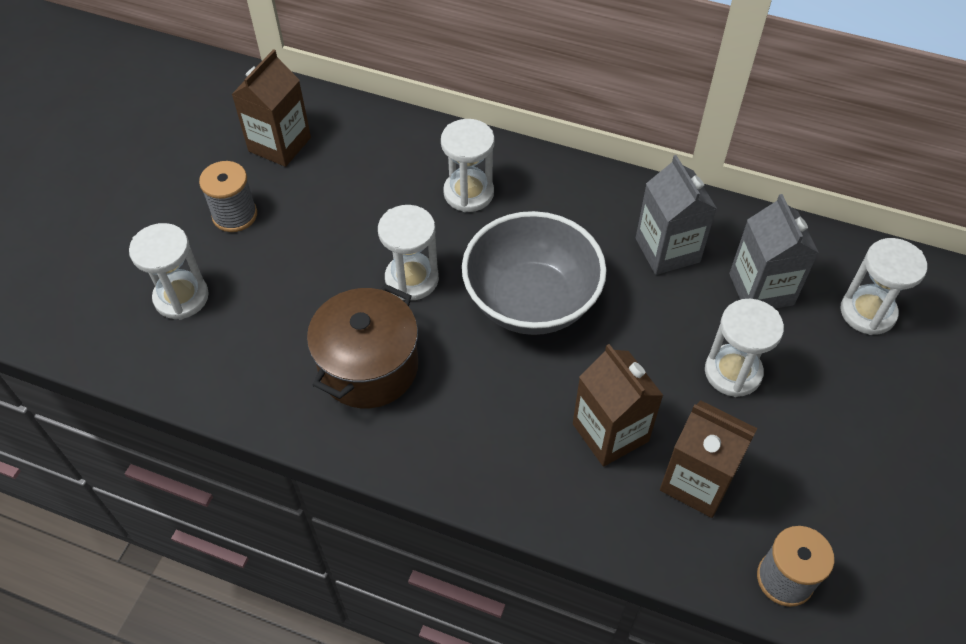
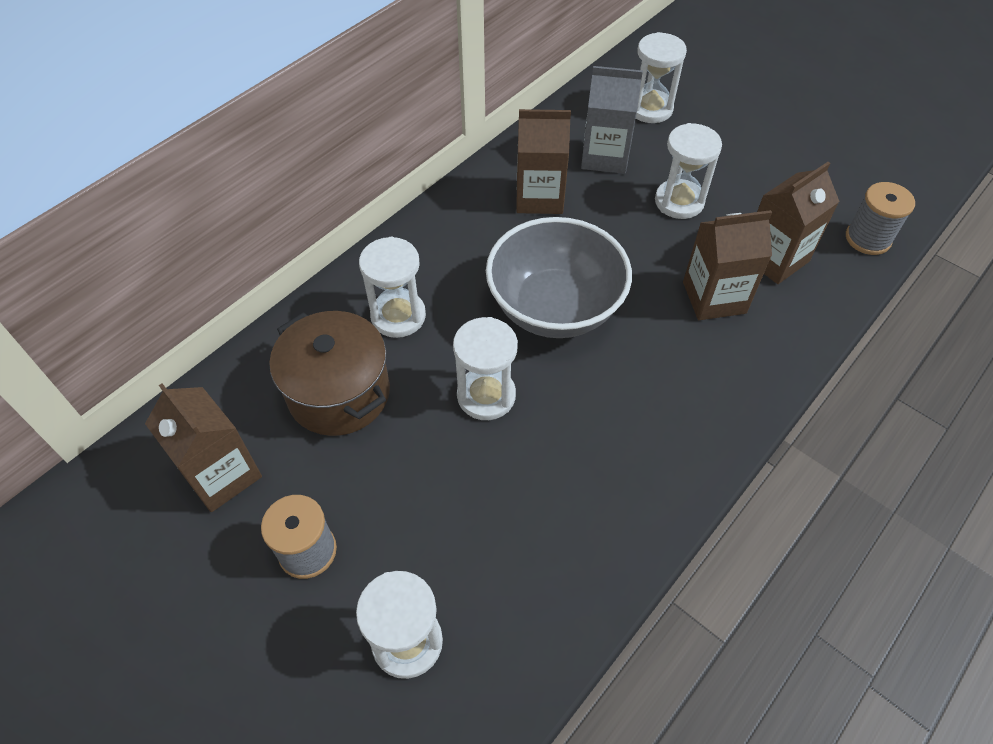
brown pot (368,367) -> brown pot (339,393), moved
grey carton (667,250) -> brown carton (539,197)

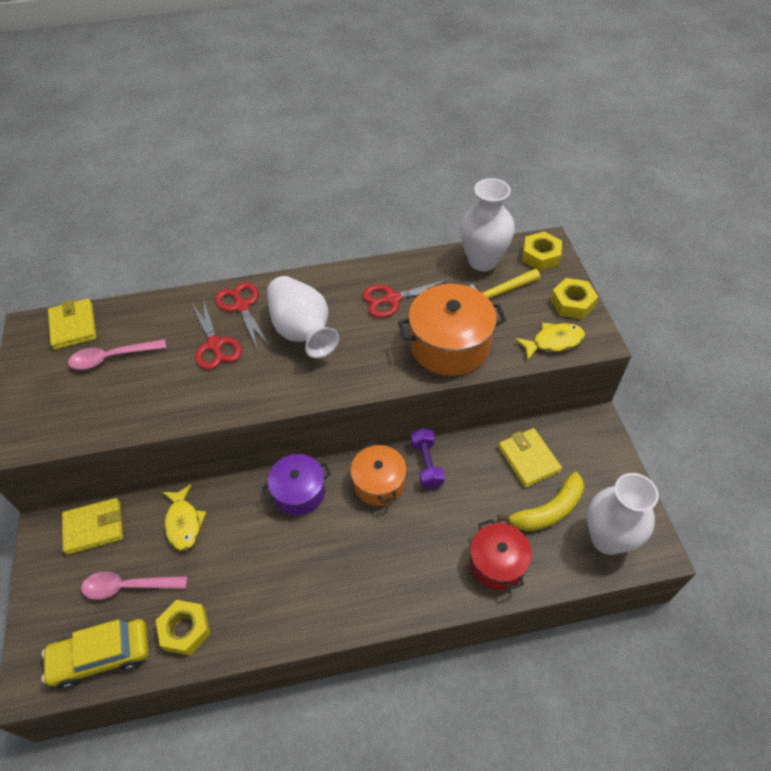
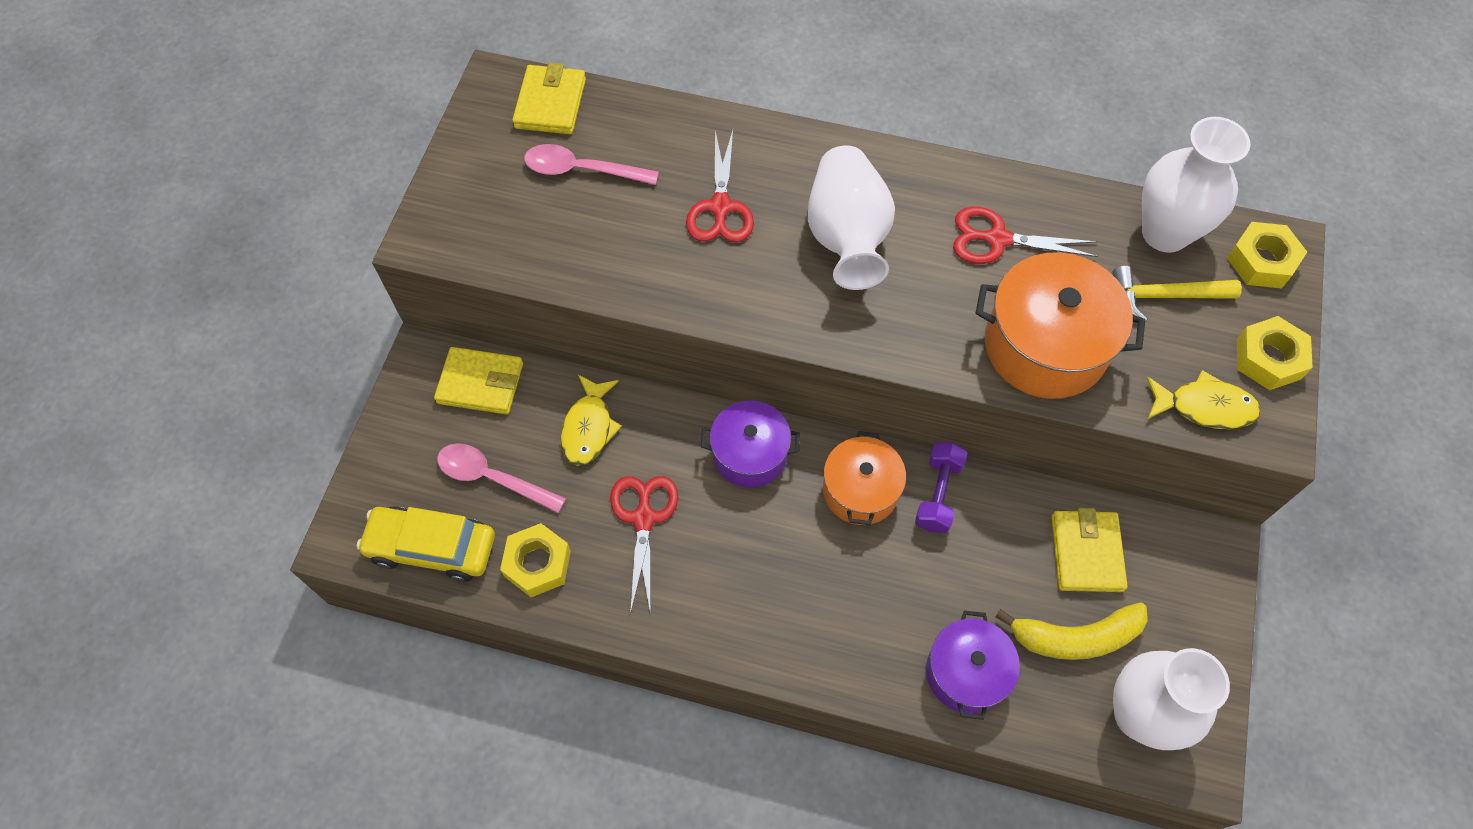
red scissors (241,306) -> red scissors (644,518), moved
red pot (497,563) -> purple pot (966,672)

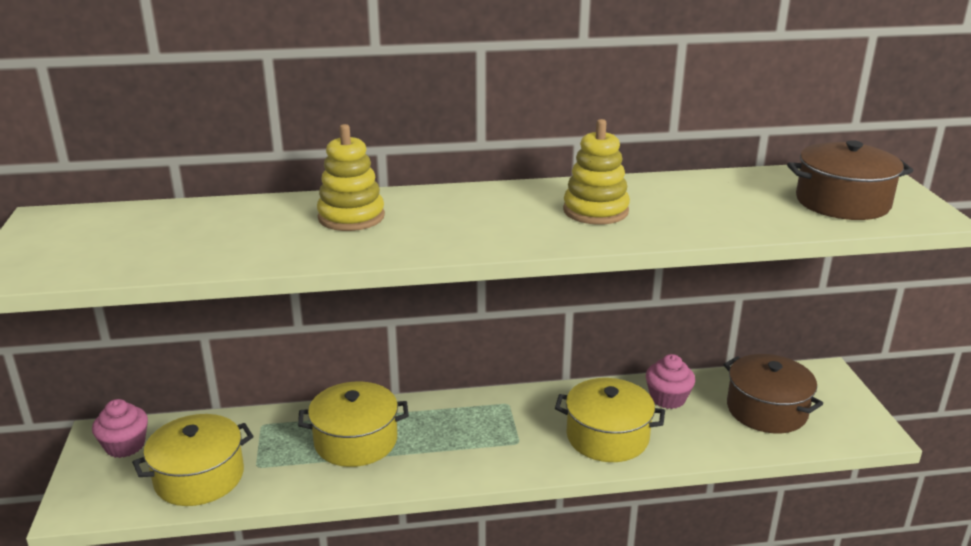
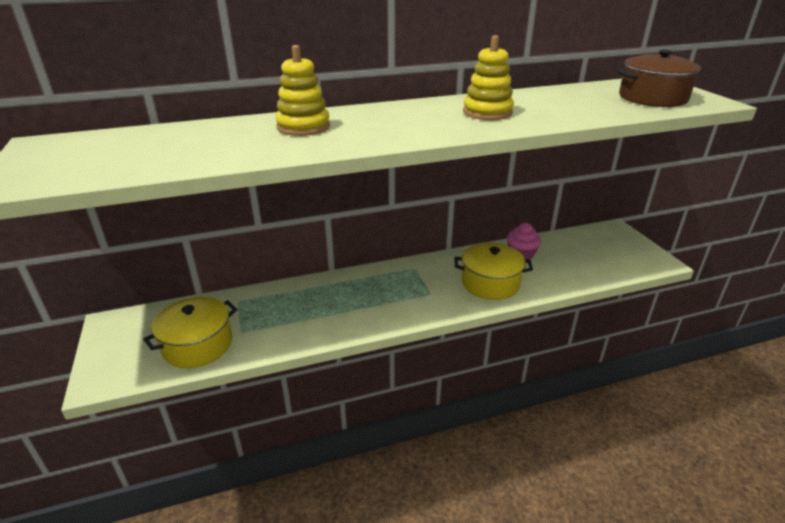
pink cupcake (125,446) -> none
yellow pot (356,441) -> none
brown pot (766,410) -> none

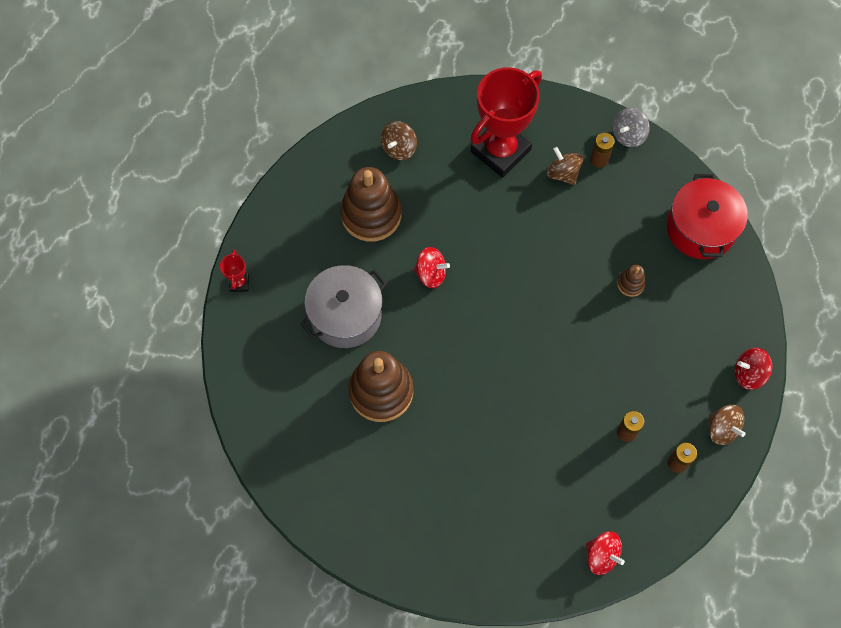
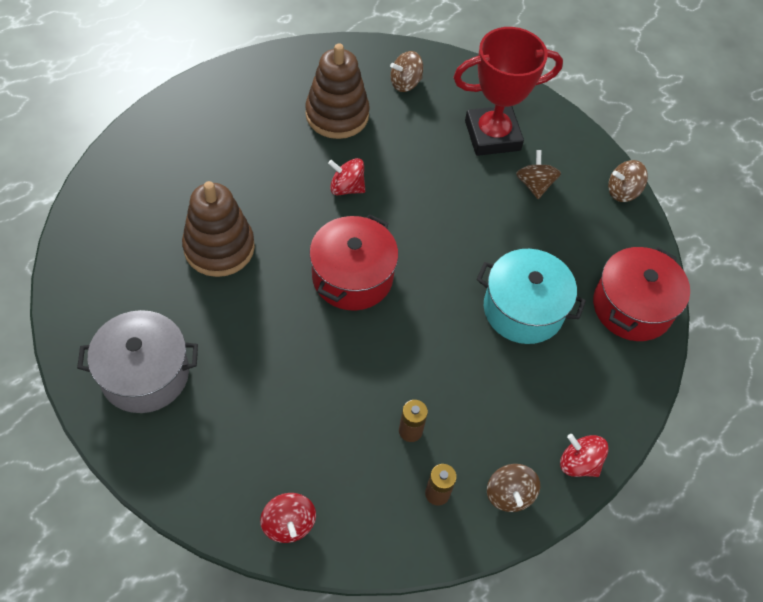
red trophy (239,283) -> none
grey pot (345,315) -> grey pot (145,374), moved
red spinning top (431,274) -> red spinning top (346,188), 150 degrees clockwise
brown battery (599,159) -> none
grey spinning top (628,135) -> brown spinning top (622,192)
brown stacking toy (630,284) -> turquoise pot (523,309)
none -> red pot (352,277)

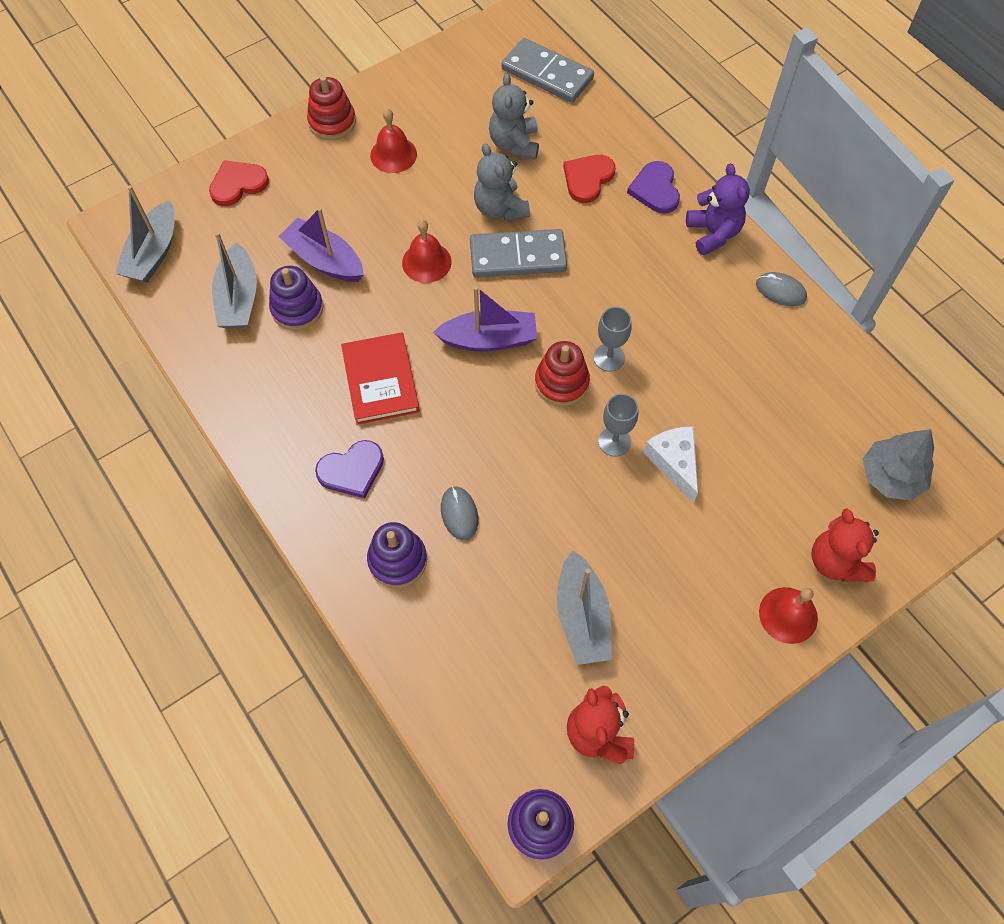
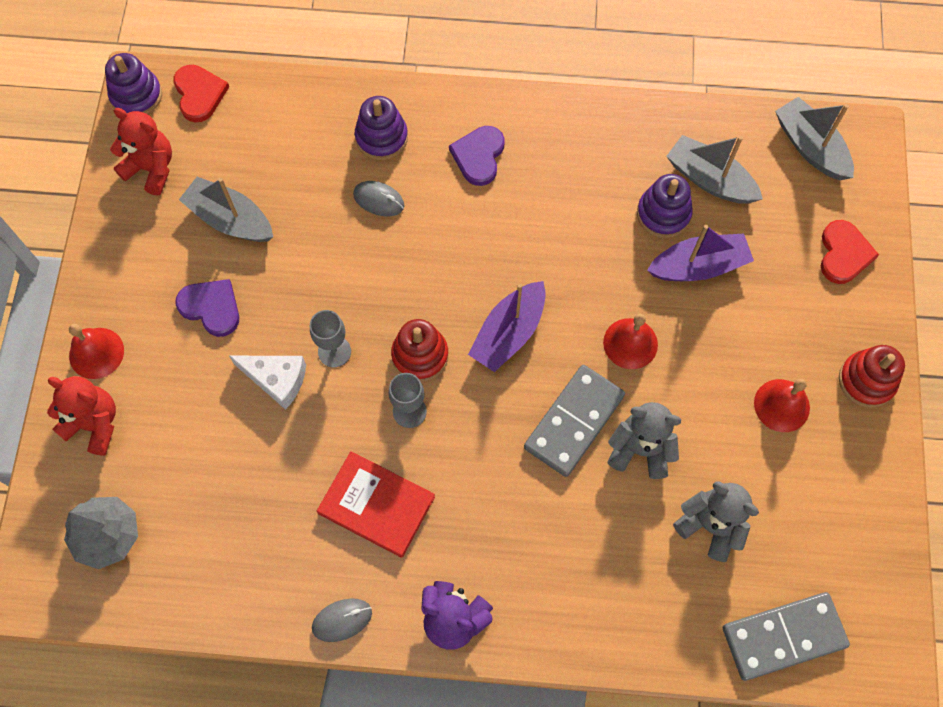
red book (380,380) -> red book (376,505), moved
red heart (587,179) -> red heart (199,94), moved
purple heart (655,189) -> purple heart (211,307), moved

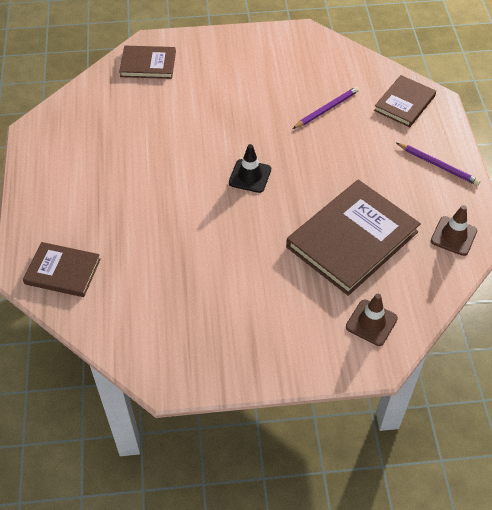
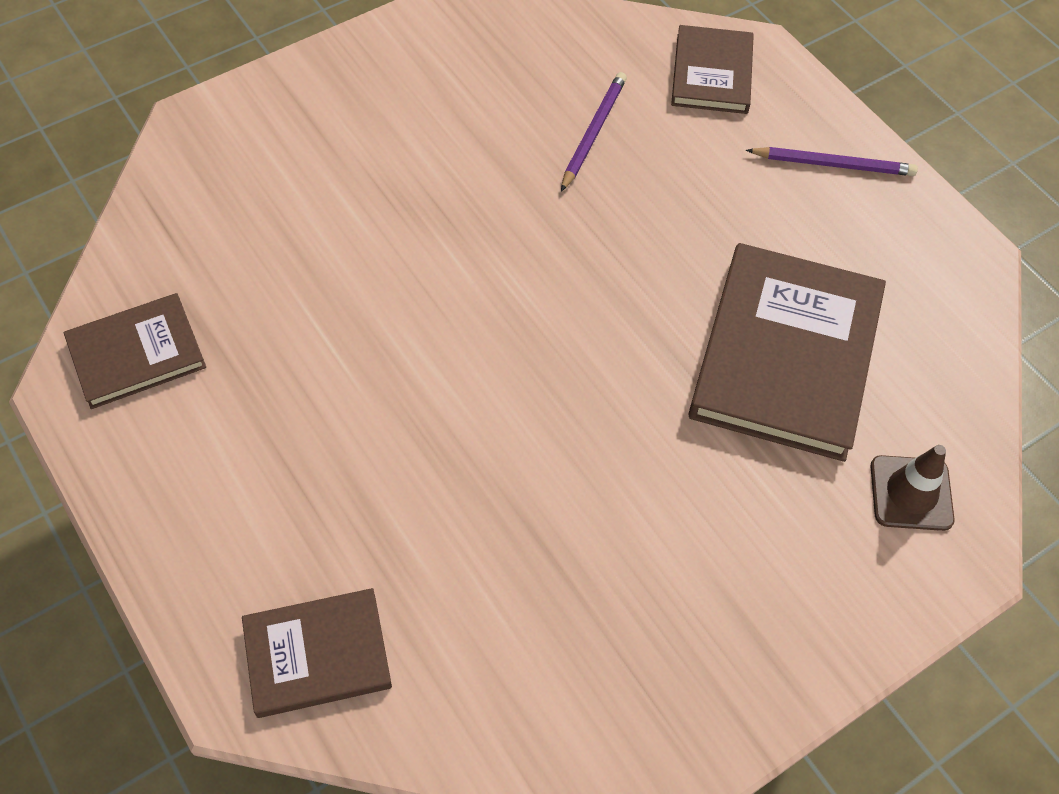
brown book (148,64) -> brown book (136,353), moved
black traffic cone (250,176) -> none
brown traffic cone (453,236) -> none

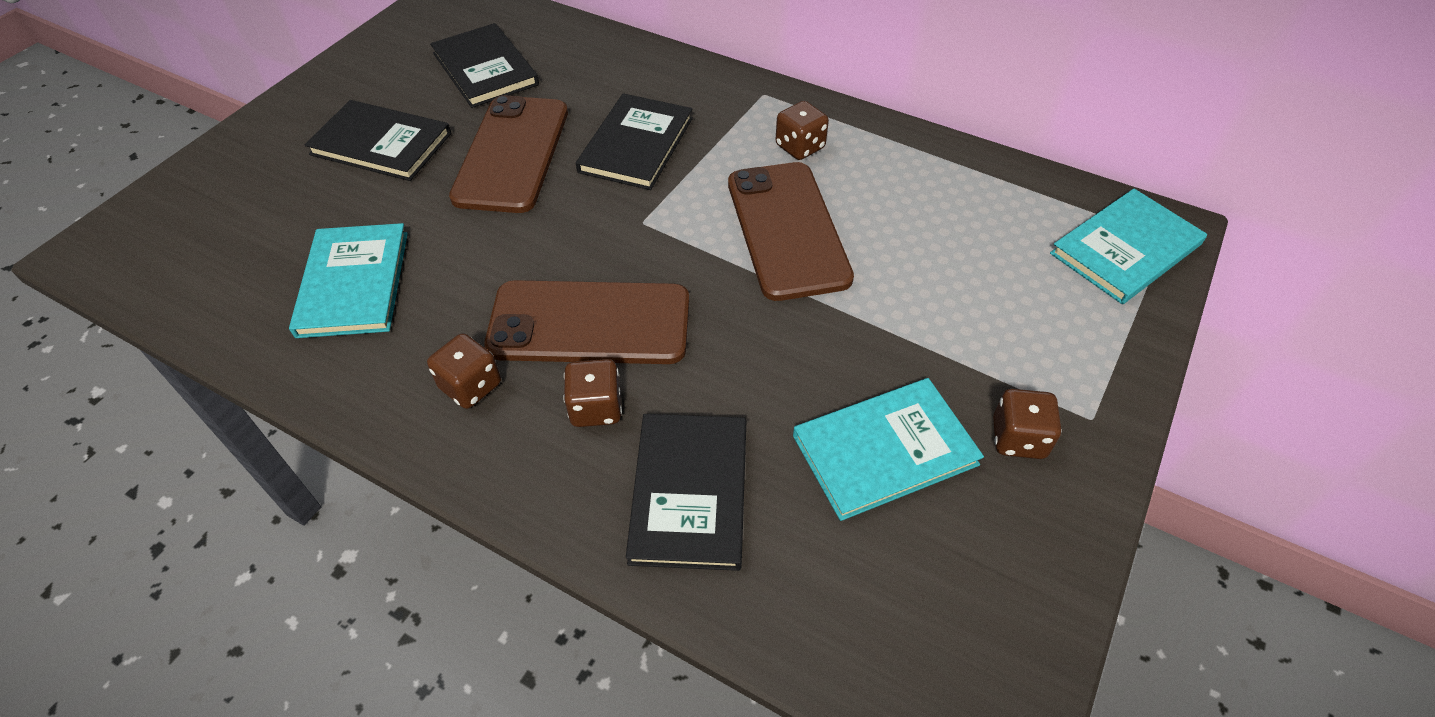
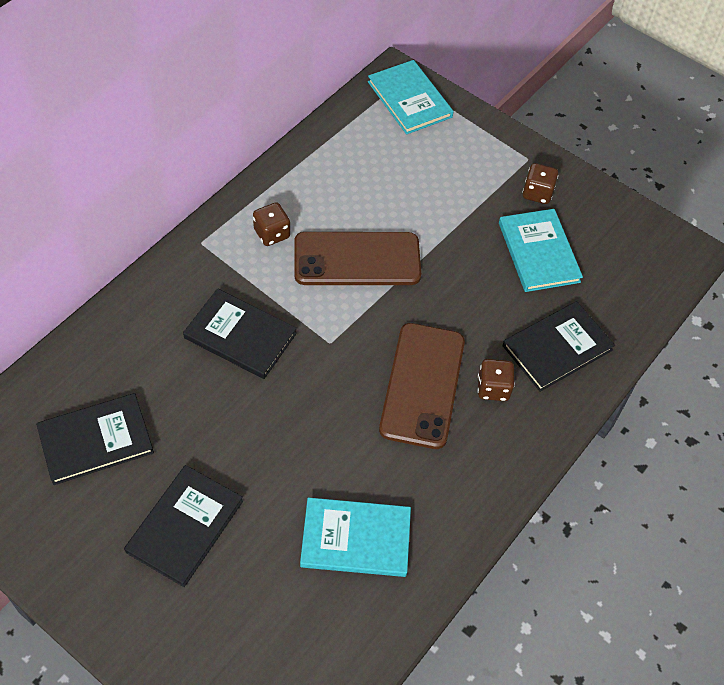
brown dice (471,386) -> none
brown phone (512,154) -> none
black book (689,492) -> black book (557,348), 45 degrees counterclockwise

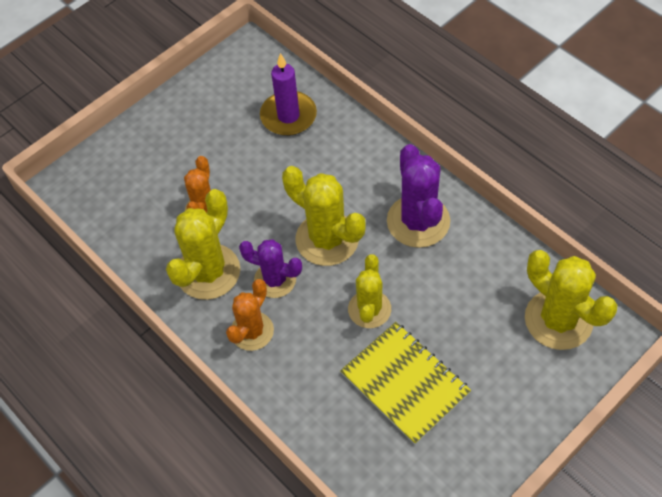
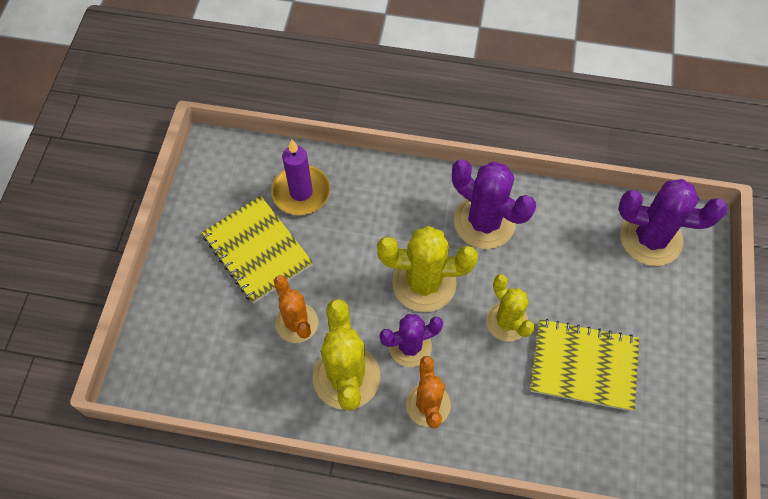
yellow cactus (558,320) -> purple cactus (650,238)
none -> yellow notebook (257,250)

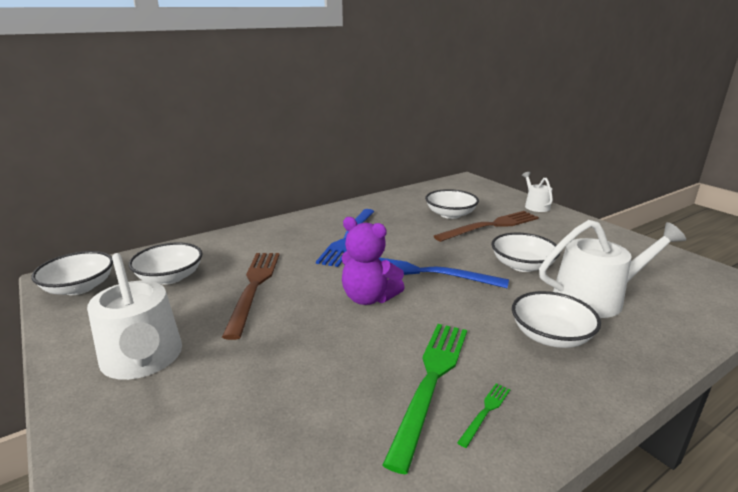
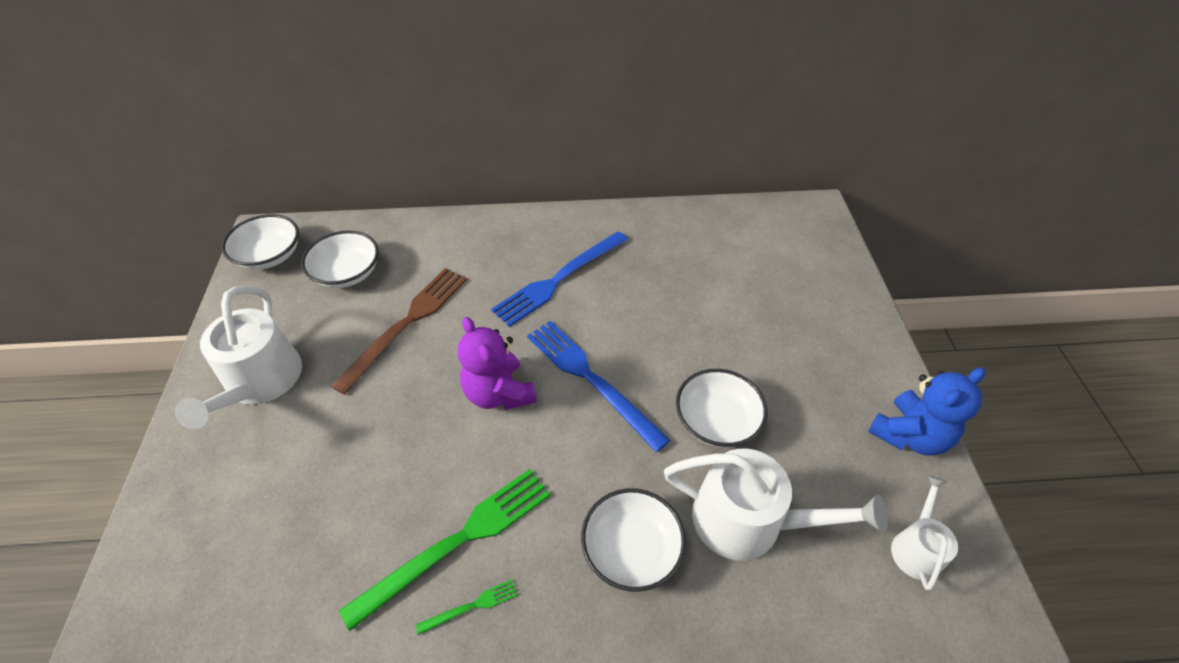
white bowl (450,214) -> none
brown fork (490,226) -> none
white watering can (535,206) -> white watering can (916,548), moved
none -> blue teddy bear (909,435)

